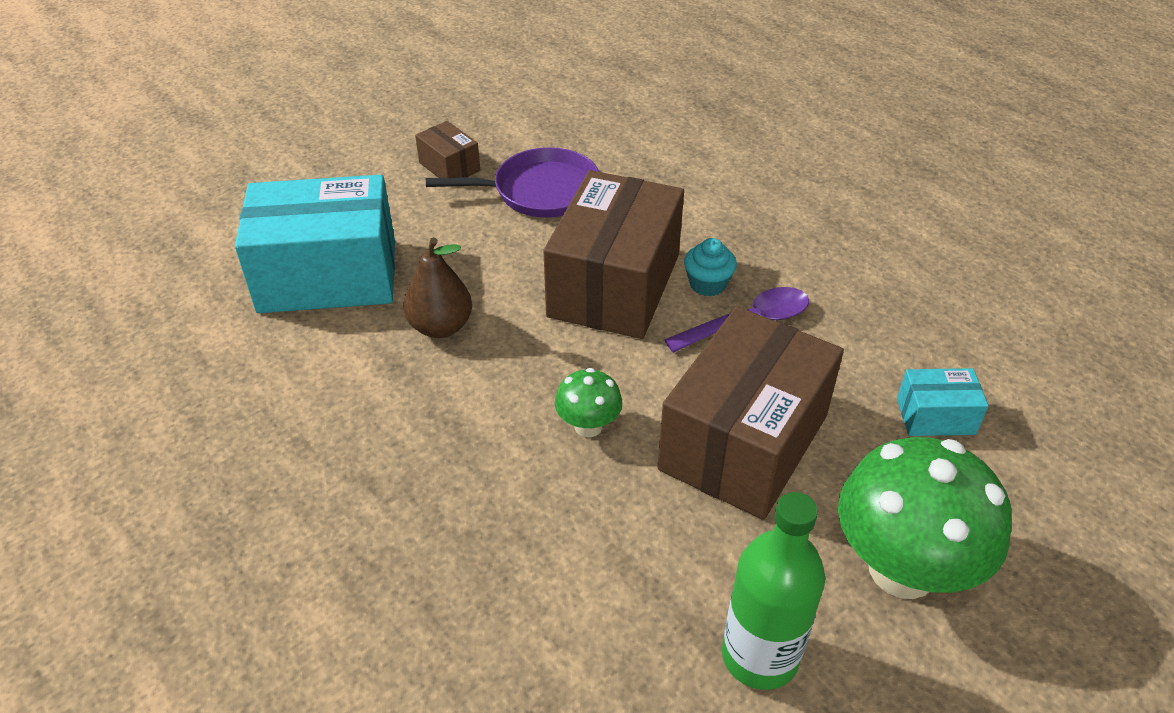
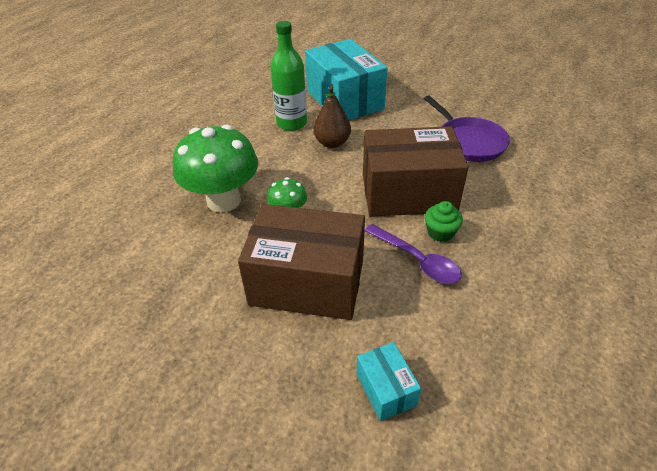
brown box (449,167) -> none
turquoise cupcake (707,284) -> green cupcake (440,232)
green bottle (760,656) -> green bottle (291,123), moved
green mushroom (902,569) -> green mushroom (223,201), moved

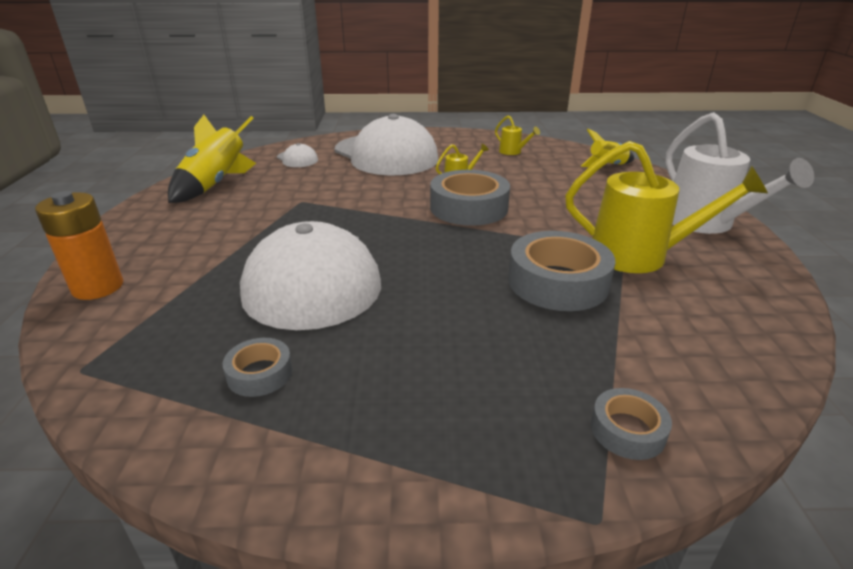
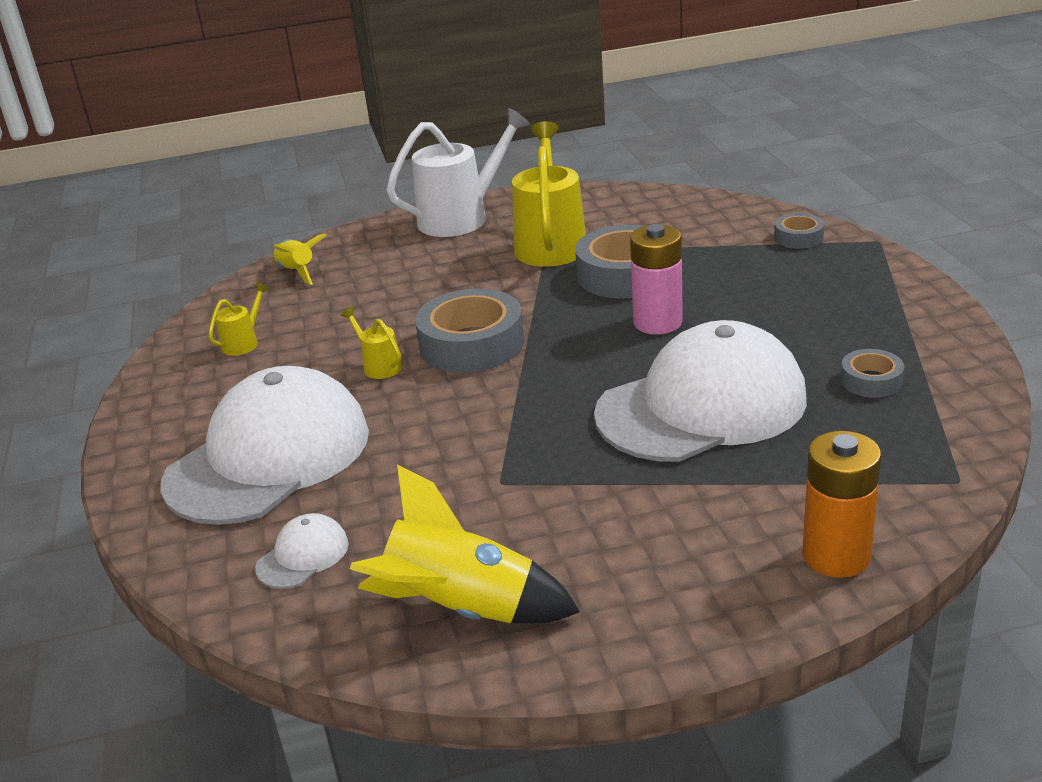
none -> pink battery (657,323)

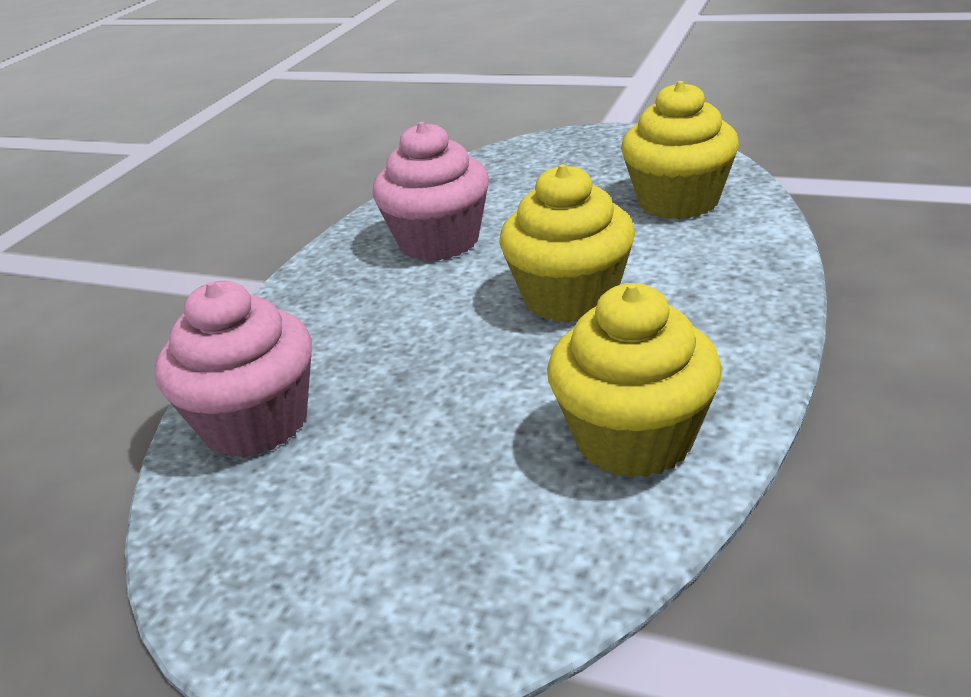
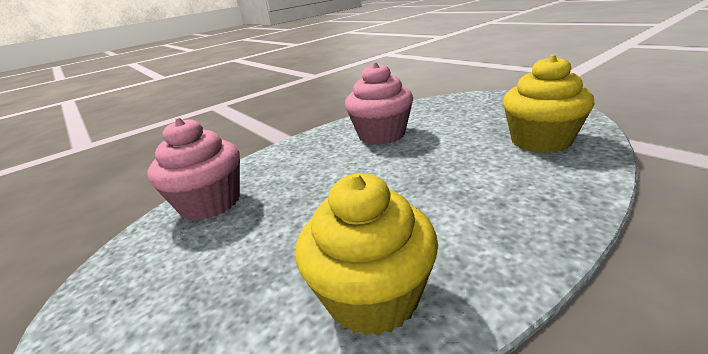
yellow cupcake (570,297) -> none

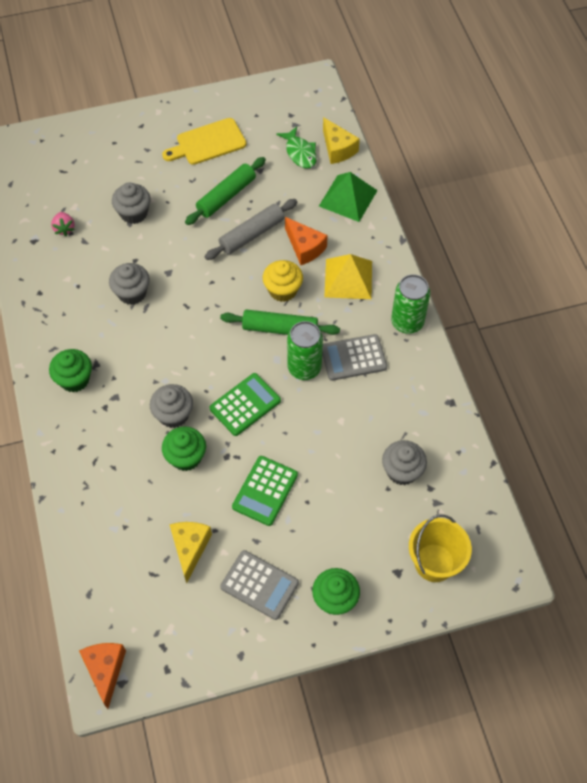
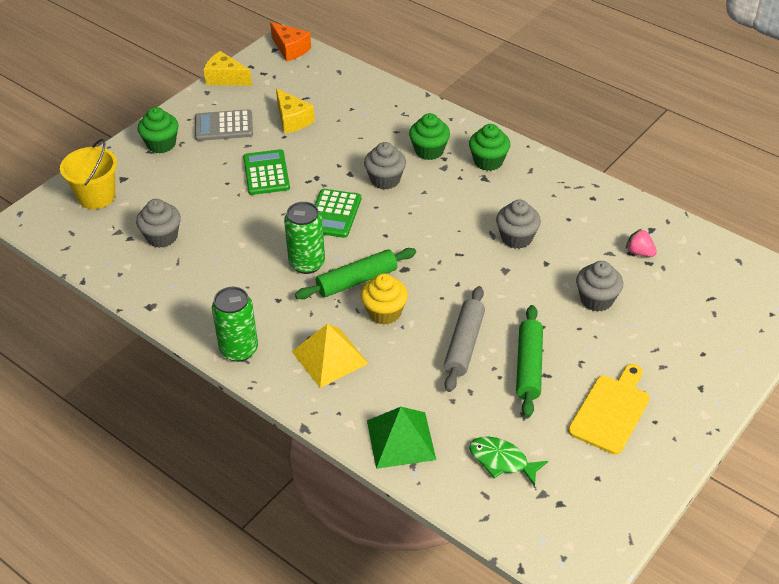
green cupcake (186,457) -> green cupcake (429,151), moved
orange cheese (305,247) -> none
grey calculator (353,358) -> none
yellow cheese (338,149) -> yellow cheese (225,78), moved

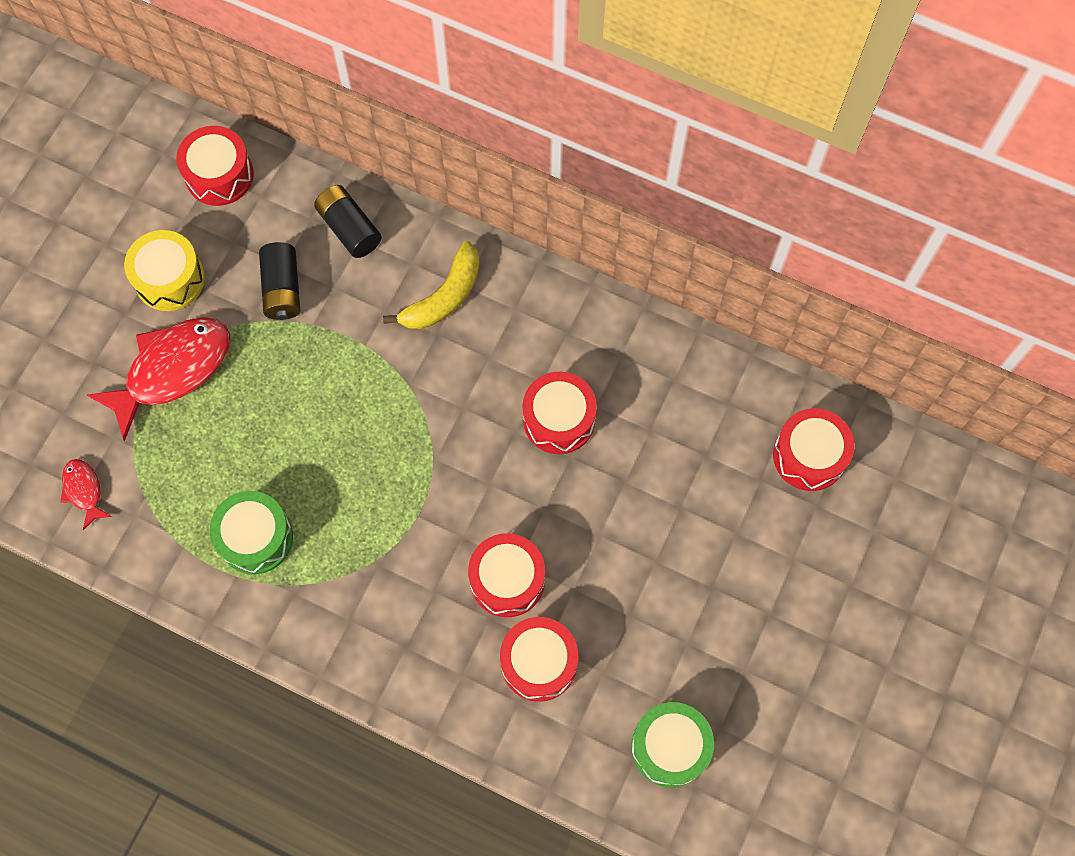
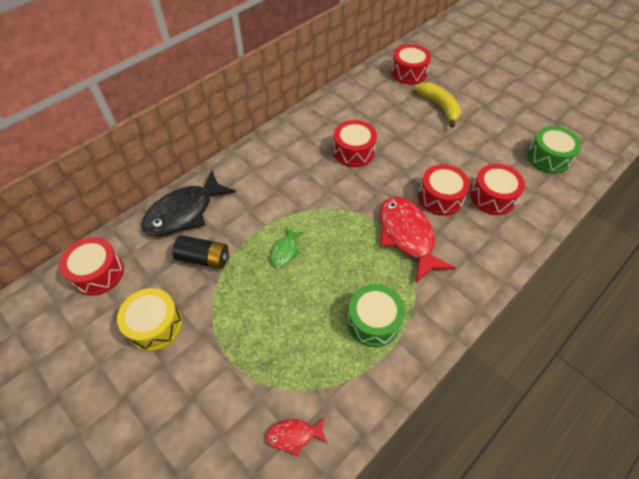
red fish (172,370) -> red fish (407,236), moved
black battery (349,228) -> black fish (184,212)
yellow banana (444,297) -> yellow banana (439,107), moved
none -> green fish (285,251)

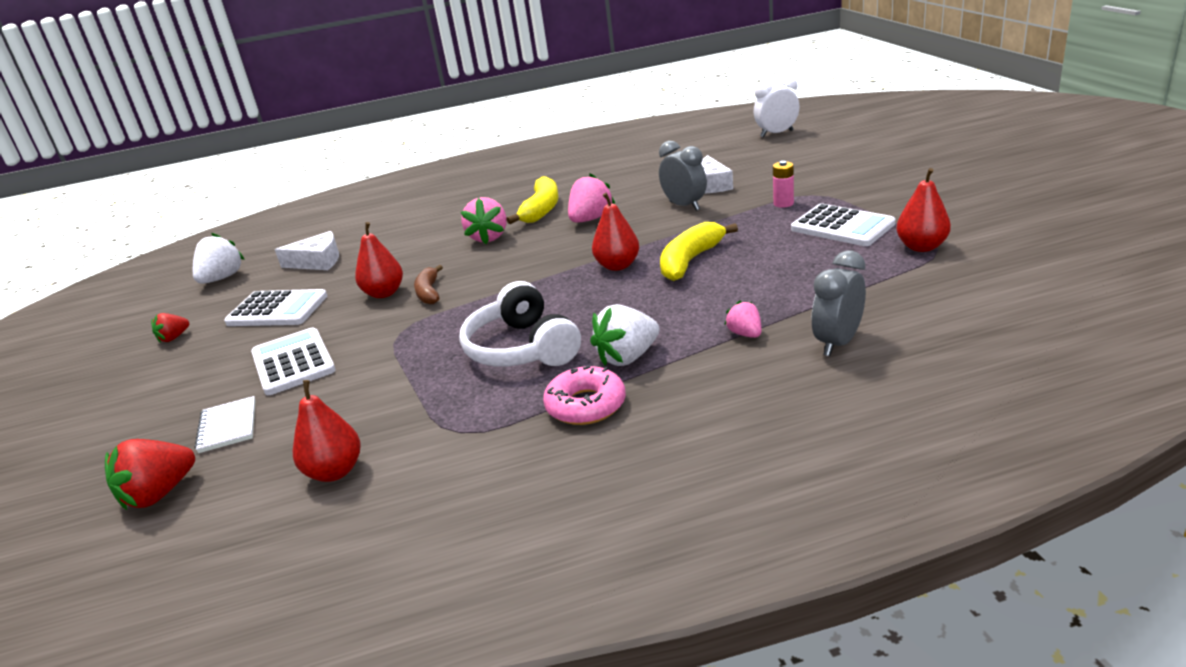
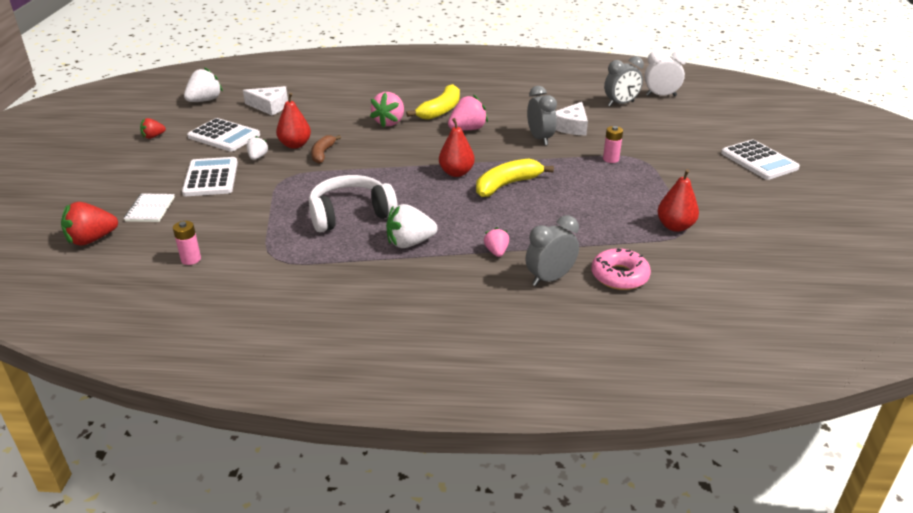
red pear (335,471) -> pink battery (191,259)
white headphones (522,348) -> white headphones (350,214), 75 degrees clockwise
pink donut (586,405) -> pink donut (619,276), moved
white calculator (842,226) -> white calculator (759,161), moved
none -> white strawberry (258,157)
none -> grey clock (621,104)

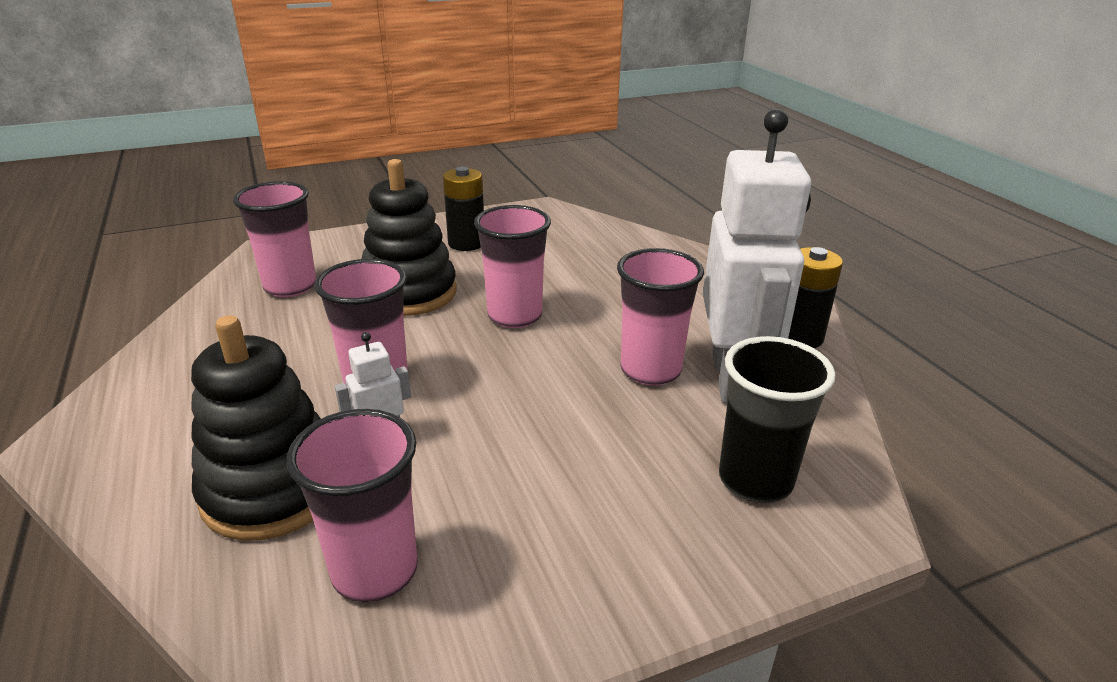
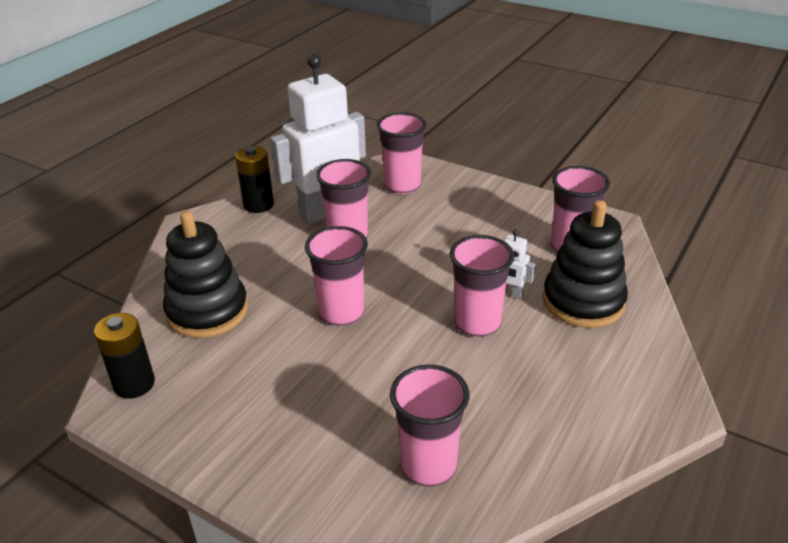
black stacking toy (409,293) -> black stacking toy (207,311), moved
black battery (466,243) -> black battery (134,384), moved
black cup (755,480) -> pink cup (402,186)

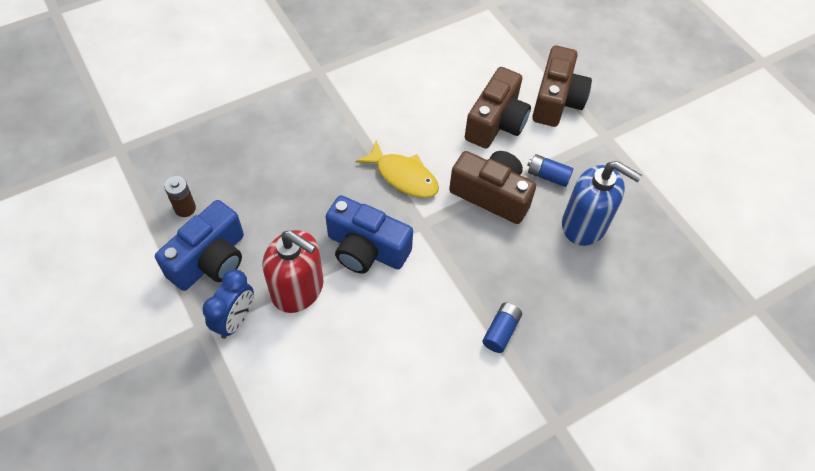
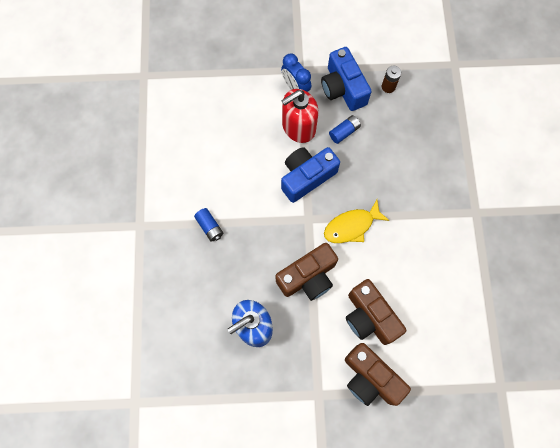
blue battery (548,176) -> blue battery (344,132), moved

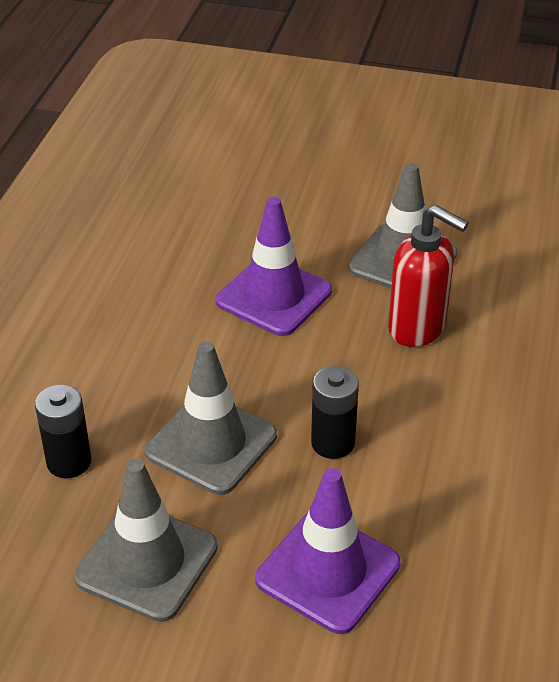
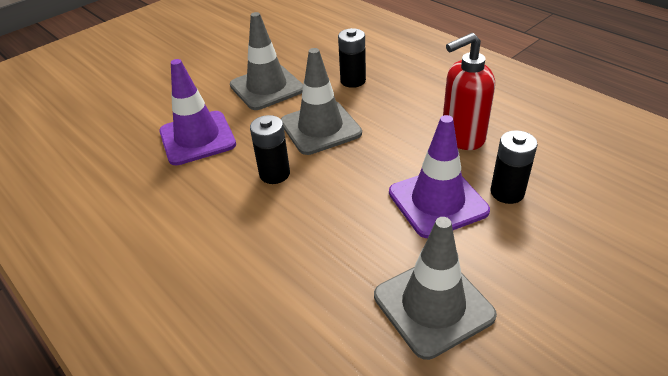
red soap dispenser (417,328) -> red soap dispenser (462,137), moved
none -> black battery (507,192)

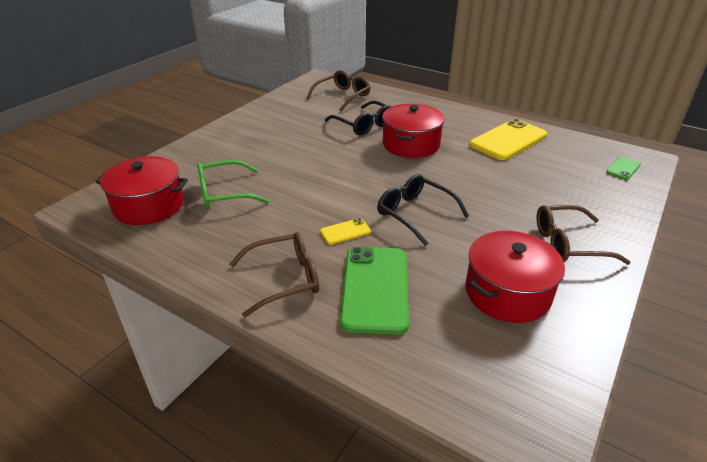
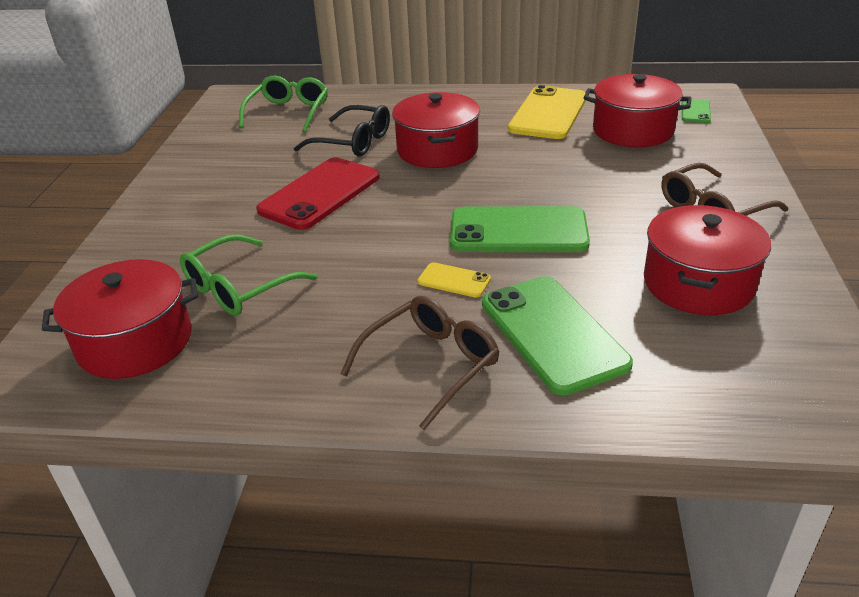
brown glasses (343,96) -> green glasses (289,112)
yellow phone (345,232) -> yellow phone (454,280), 75 degrees clockwise
black glasses (414,213) -> green phone (518,231)
none -> red phone (320,194)
none -> red pot (633,130)

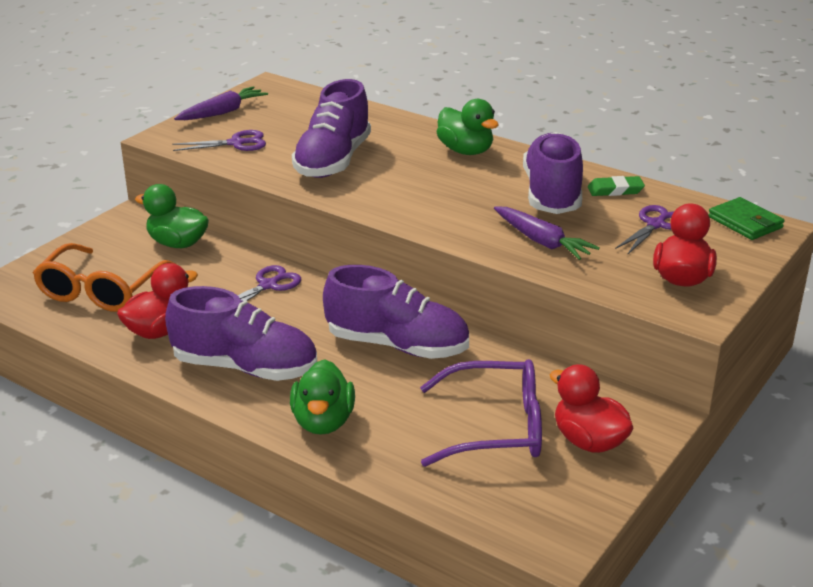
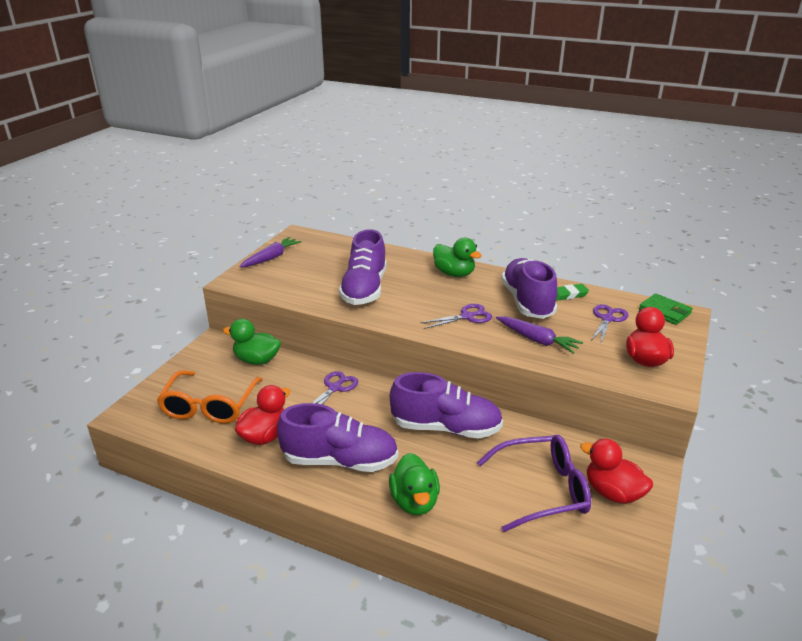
purple scissors (236,143) -> purple scissors (467,317), moved

